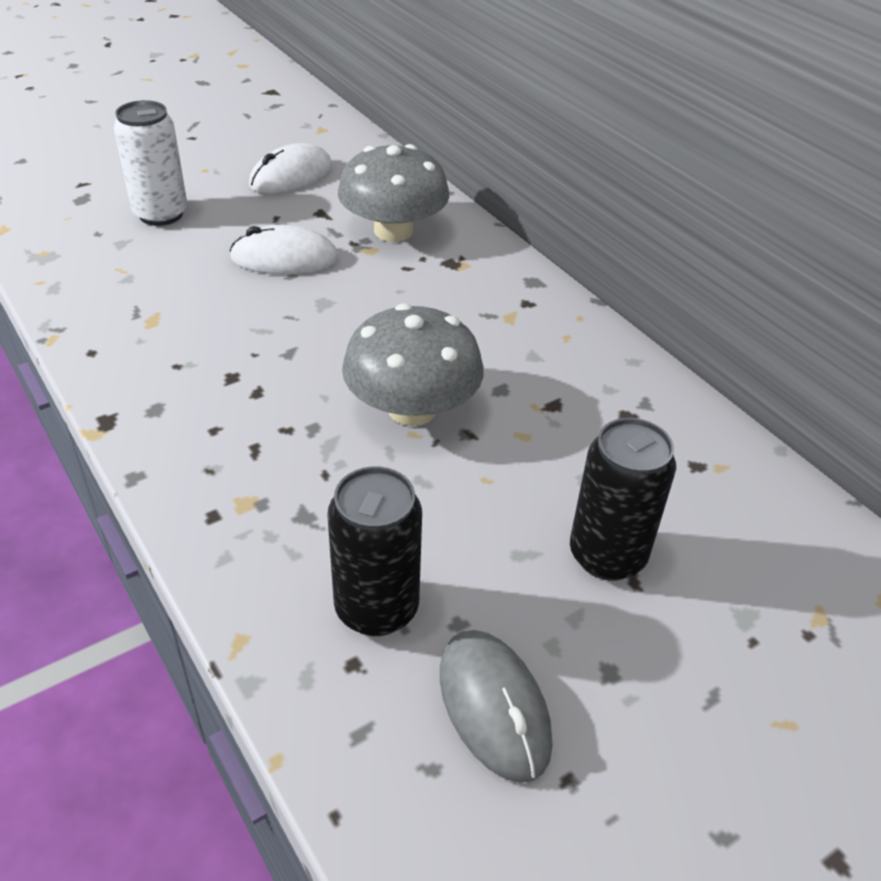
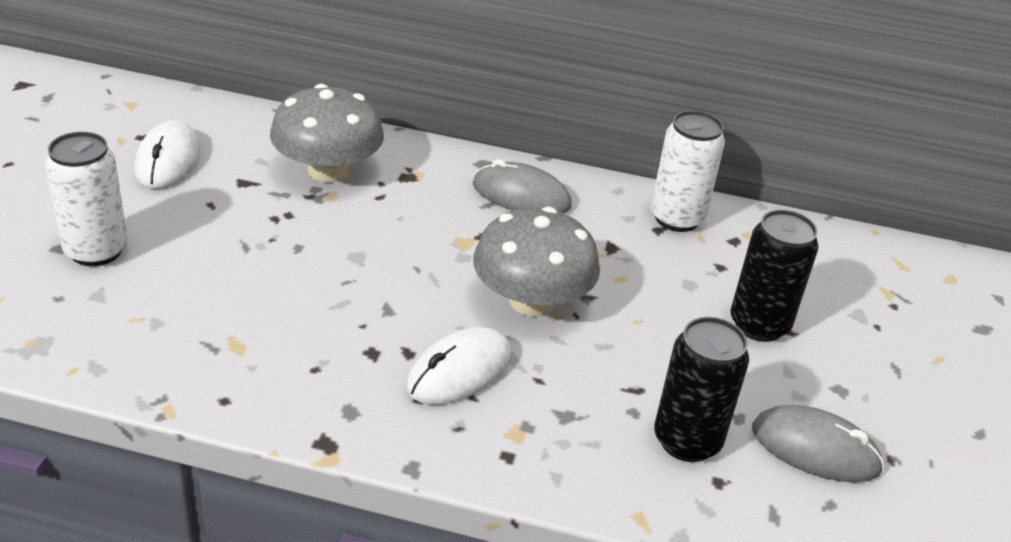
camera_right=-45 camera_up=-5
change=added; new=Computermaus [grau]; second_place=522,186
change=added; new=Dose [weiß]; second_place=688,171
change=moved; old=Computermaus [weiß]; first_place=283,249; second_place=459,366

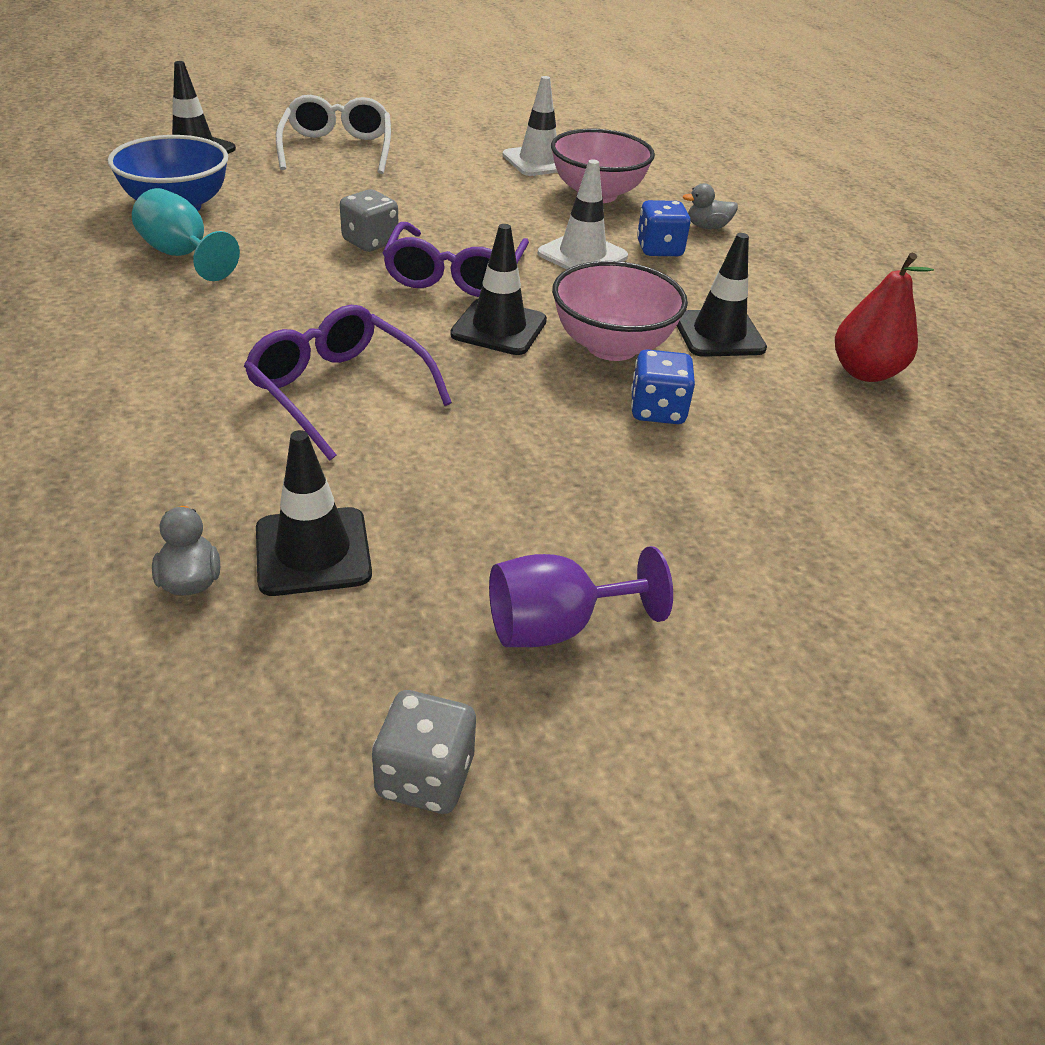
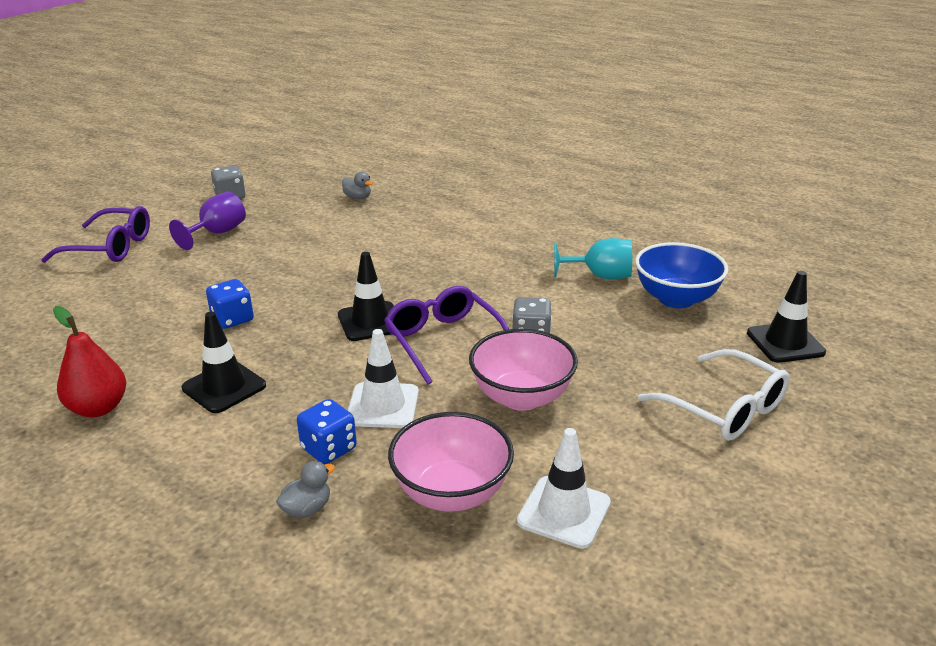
camera_right=145 camera_up=-10
change=removed; old=Leitkegel [schwarz]; first_place=314,513
change=moved; old=Brille [lila]; first_place=348,383; second_place=95,234
change=moved; old=Schüssel [rosa]; first_place=620,311; second_place=523,370

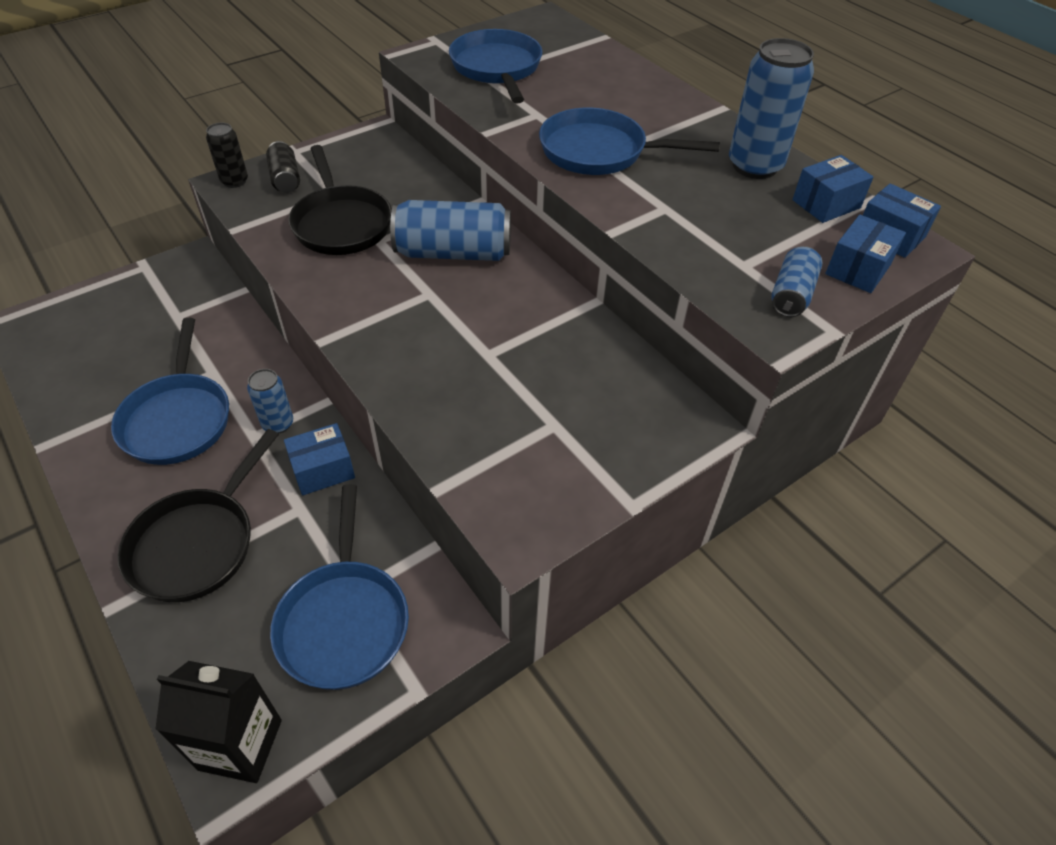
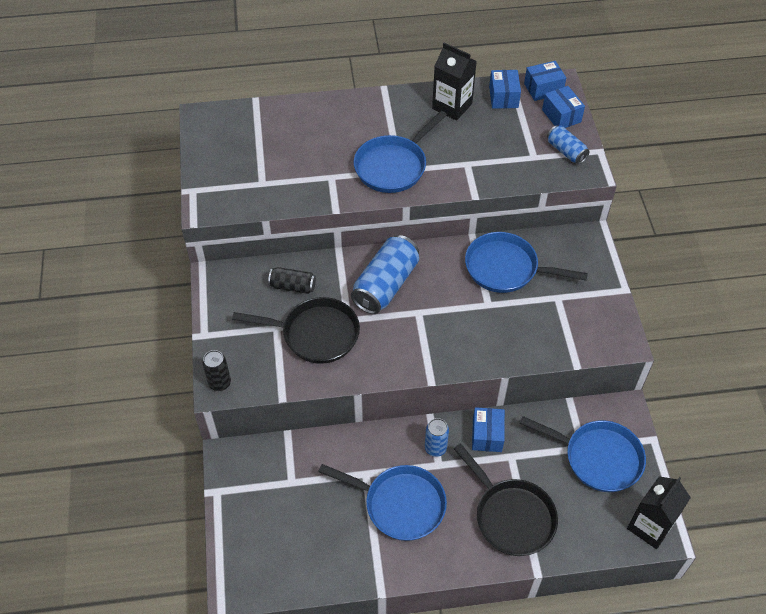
camera_right=-60 camera_up=5
change=moved; old=Dose [schwarz]; first_place=283,167; second_place=292,280
change=moved; old=Pfanne [blau]; first_place=495,66; second_place=526,262
change=replaced; old=Dose [blau]; new=Getränkekarton [schwarz]; first_place=771,108; second_place=454,82

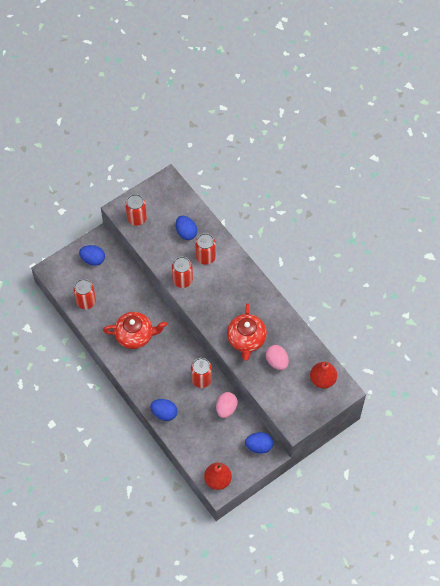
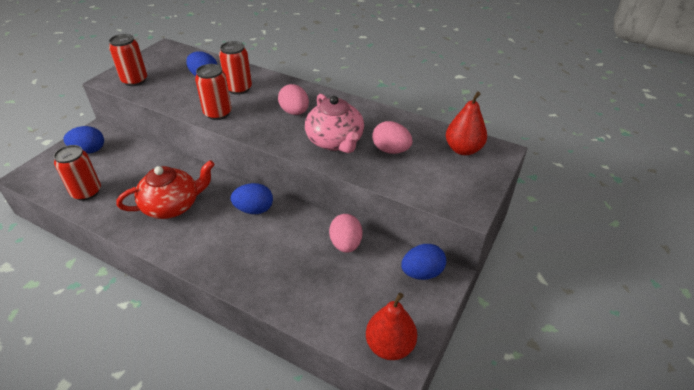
camera_right=-25 camera_up=-20
change=removed; old=Dose [rot]; first_place=201,373
change=added; new=Ei [rosa]; second_place=293,99
change=moved; old=Ei [blau]; first_place=164,410; second_place=252,198
change=recoloured; old=Teekanne [rot]; new=Teekanne [rosa]; first_place=247,331; second_place=334,123

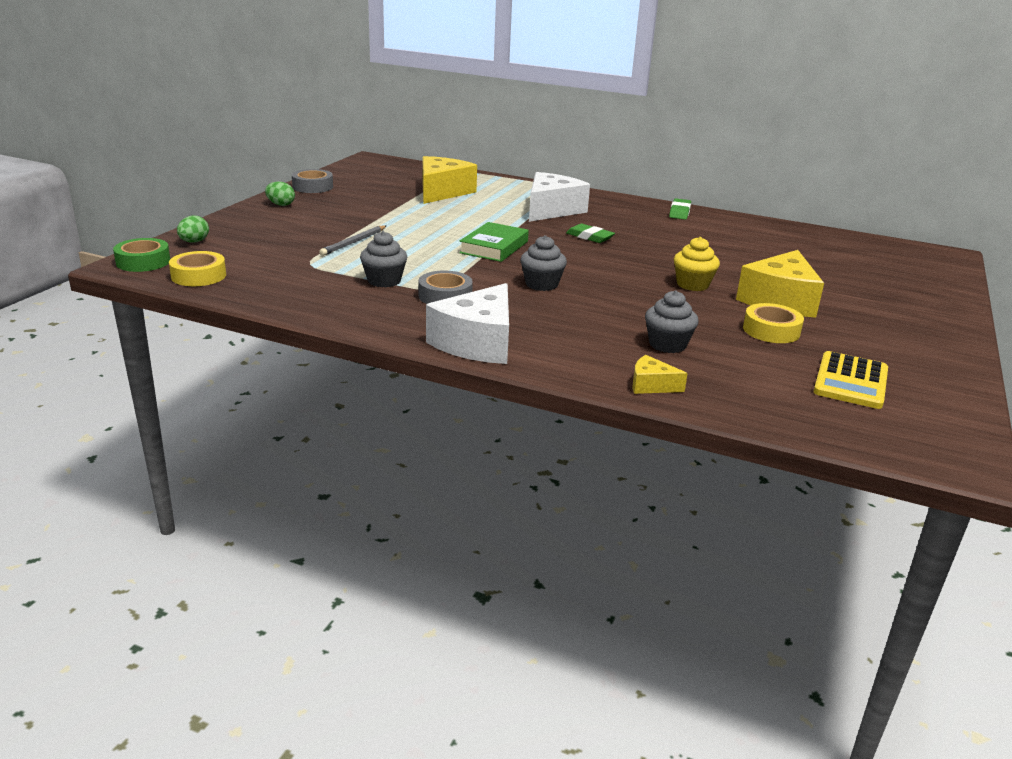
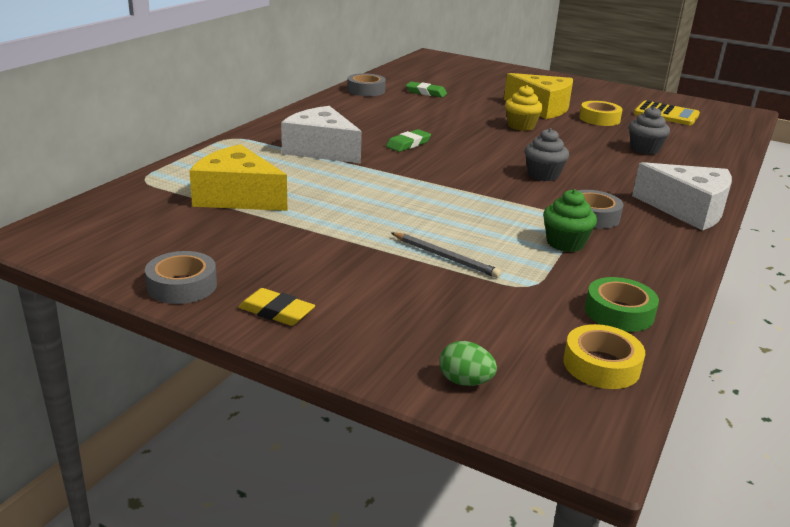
camera_right=-85 camera_up=0
change=removed; old=Buch [grün]; first_place=494,242
change=removed; old=Käse [gelb]; first_place=660,374
change=added; new=Klebeband [grau]; second_place=366,84
change=moved; old=Klebeband [grün]; first_place=141,255; second_place=622,304
change=moved; old=Radiergummi [grün]; first_place=680,209; second_place=426,89
change=replaced; old=Ei [grün]; new=Radiergummi [gelb]; first_place=280,193; second_place=276,307
change=recoloured; old=Muffin [grau]; new=Muffin [grün]; first_place=383,259; second_place=570,220

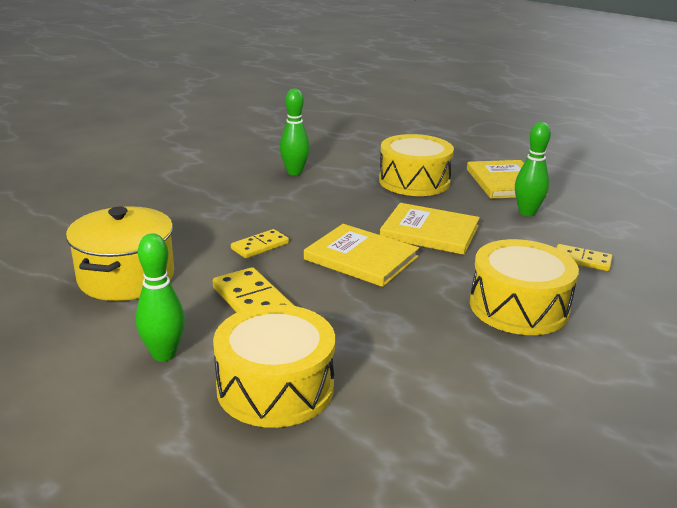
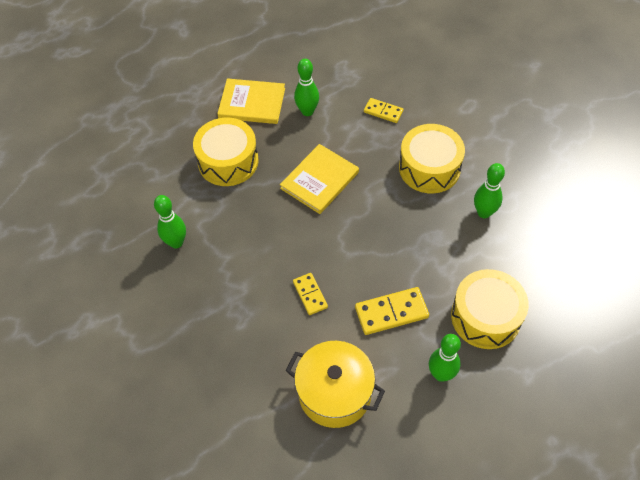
camera_right=-70 camera_up=30
change=removed; old=Buch [gelb]; first_place=361,255
change=added; new=Bowlingkegel [grün]; second_place=489,190
change=turned; old=Dominostein [gelb]; first_place=584,257; second_place=383,110; degrees=75

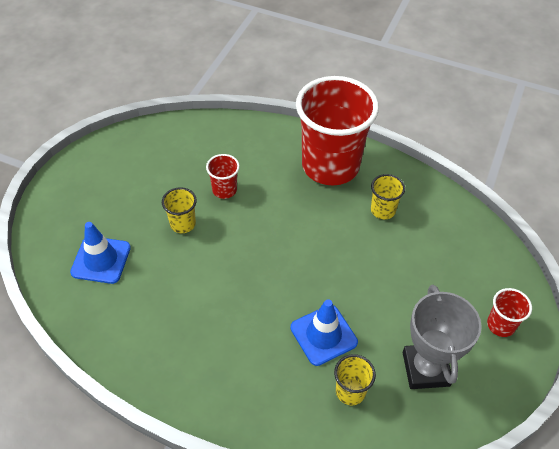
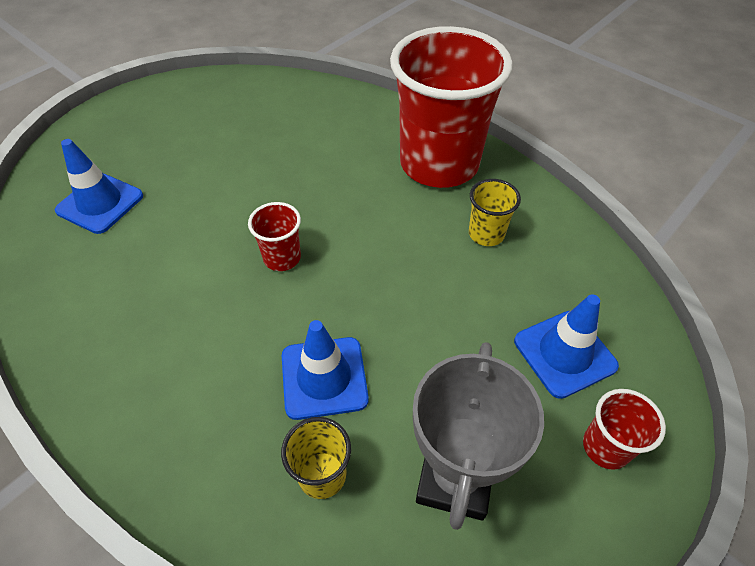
camera_right=20 camera_up=0
change=removed; old=Becher [gelb]; first_place=179,210
change=added; new=Leitkegel [blau]; second_place=566,346
change=moved; old=Becher [rot]; first_place=223,176; second_place=274,236

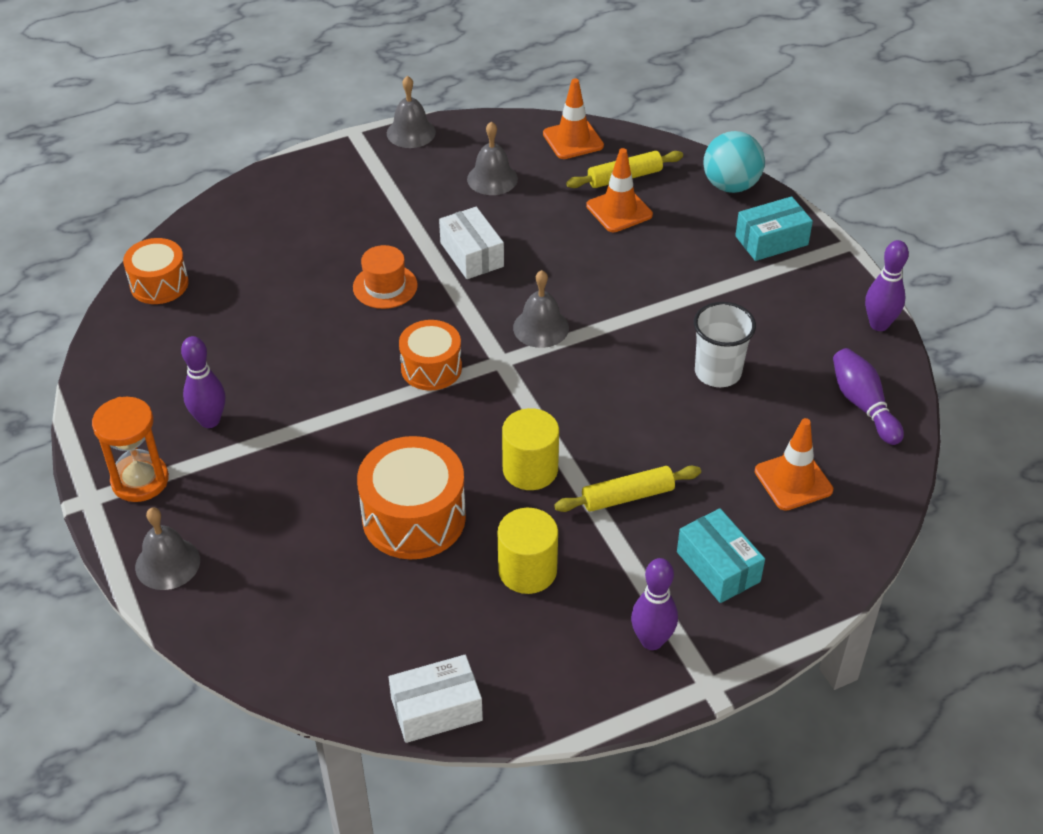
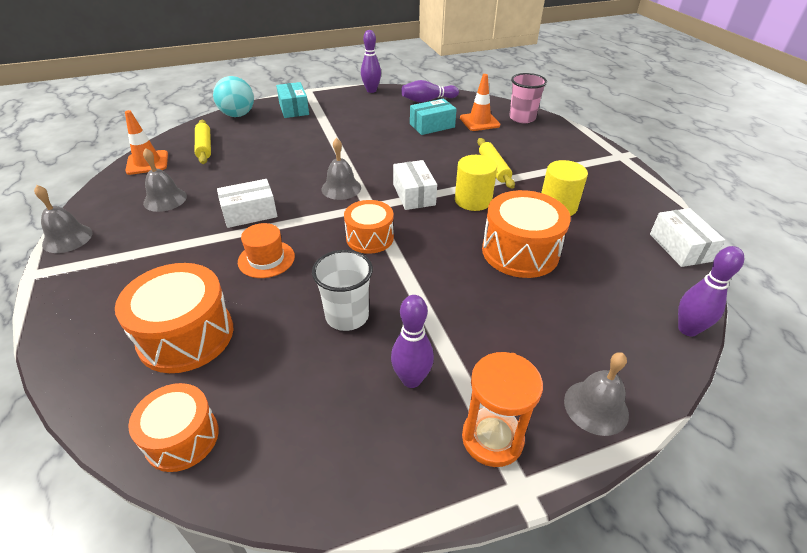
camera_right=-85 camera_up=-5
change=removed; old=Leitkegel [orange]; first_place=619,190
change=added; new=Trommel [orange]; second_place=174,318
change=added; new=Schachtel [weiß]; second_place=415,185
change=added; new=Becher [rosa]; second_place=528,98
change=moved; old=Bowlingkegel [lila]; first_place=654,604; second_place=711,291
change=moved; old=Schachtel [türkis]; first_place=721,555; second_place=433,117
change=moved; old=Becher [weiß]; first_place=725,344; second_place=342,290

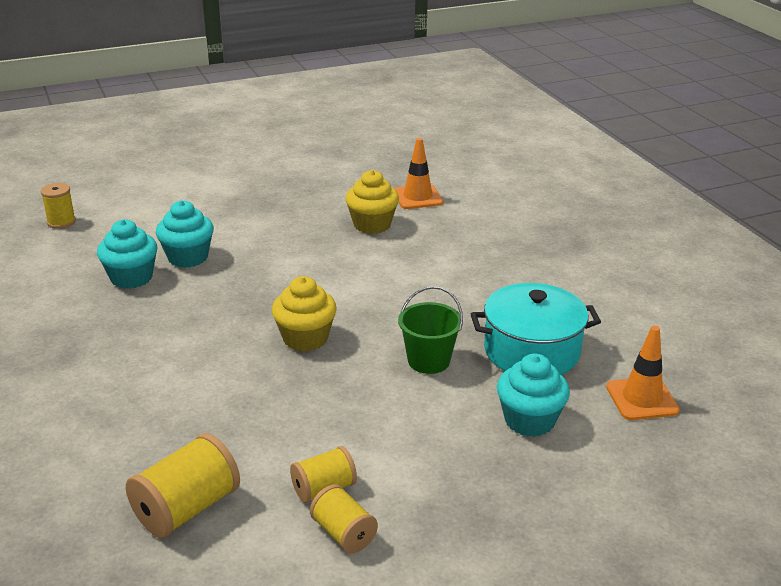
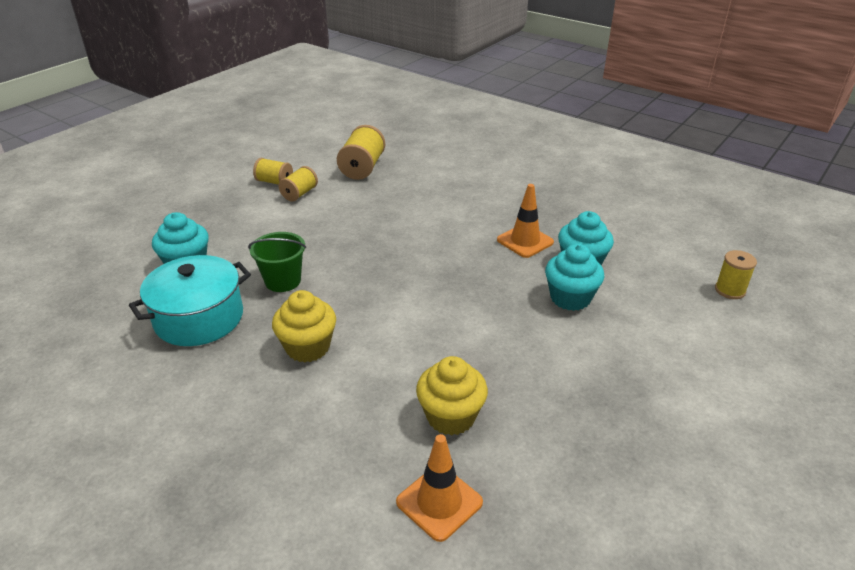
camera_right=150 camera_up=5
change=moved; old=Muffin [gelb]; first_place=304,314; second_place=304,326
change=moved; old=Leitkegel [orange]; first_place=643,373; second_place=525,221

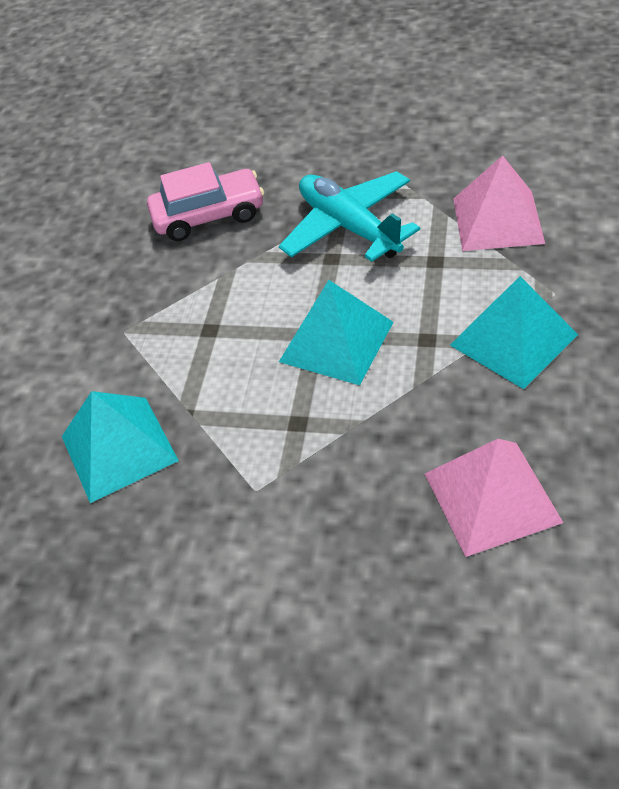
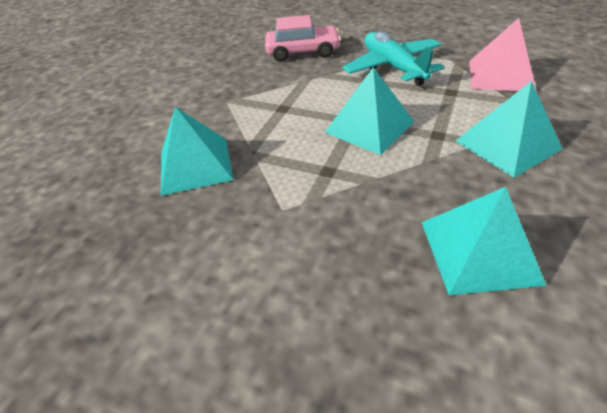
camera_right=10 camera_up=-5
change=recoloured; old=Pyramide [rosa]; new=Pyramide [türkis]; first_place=494,498; second_place=484,241

